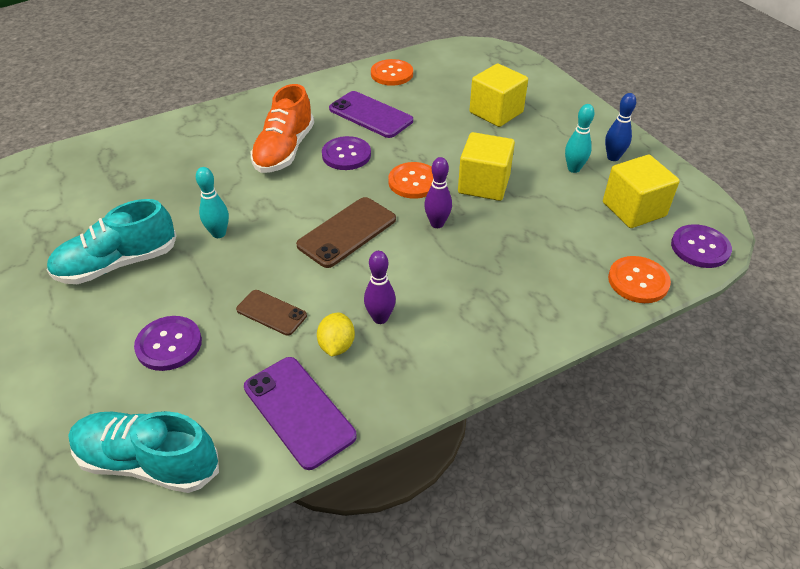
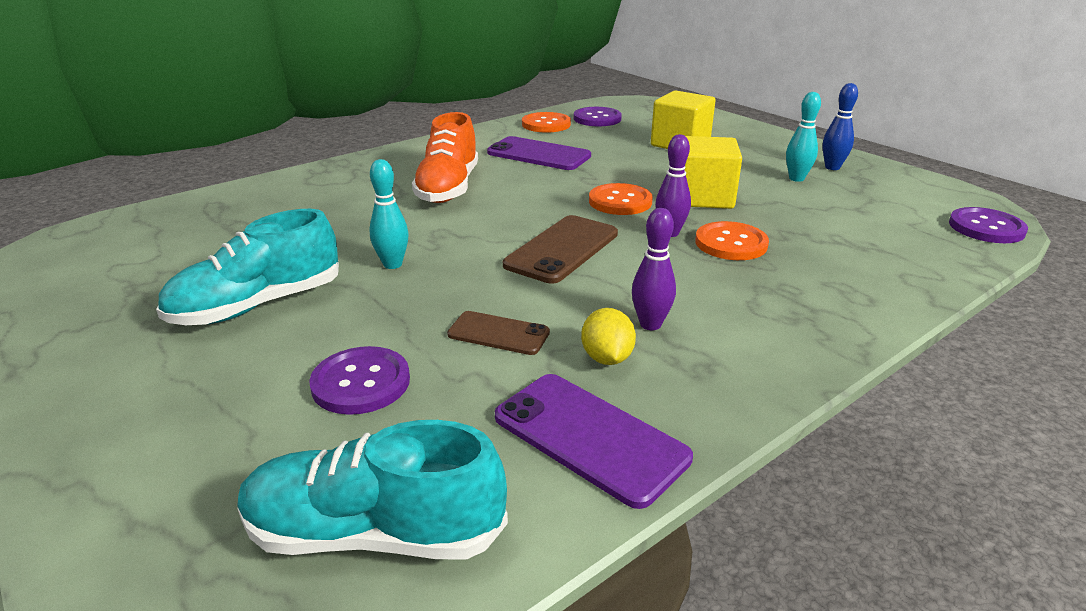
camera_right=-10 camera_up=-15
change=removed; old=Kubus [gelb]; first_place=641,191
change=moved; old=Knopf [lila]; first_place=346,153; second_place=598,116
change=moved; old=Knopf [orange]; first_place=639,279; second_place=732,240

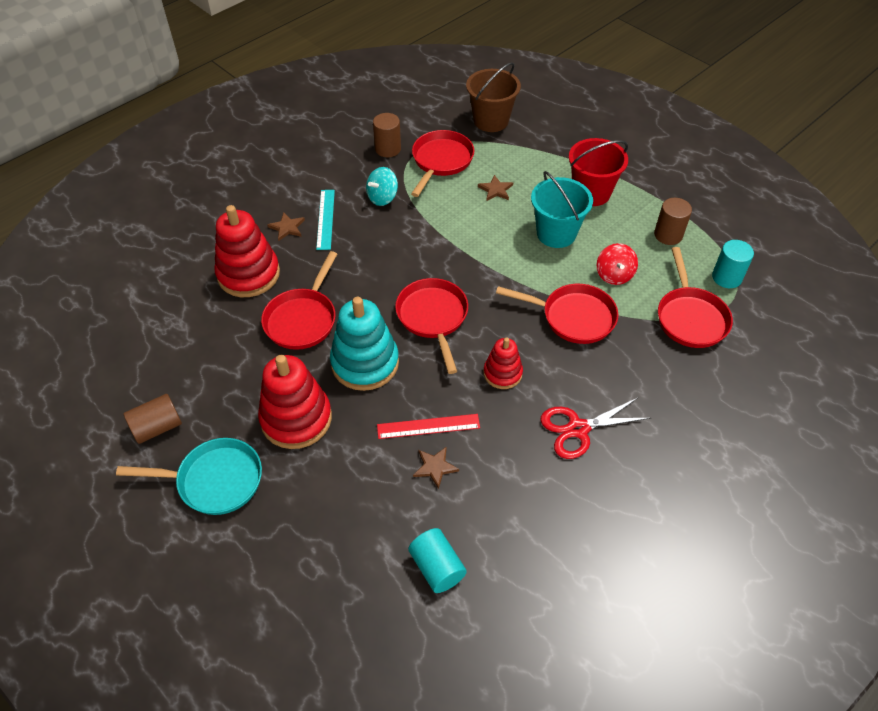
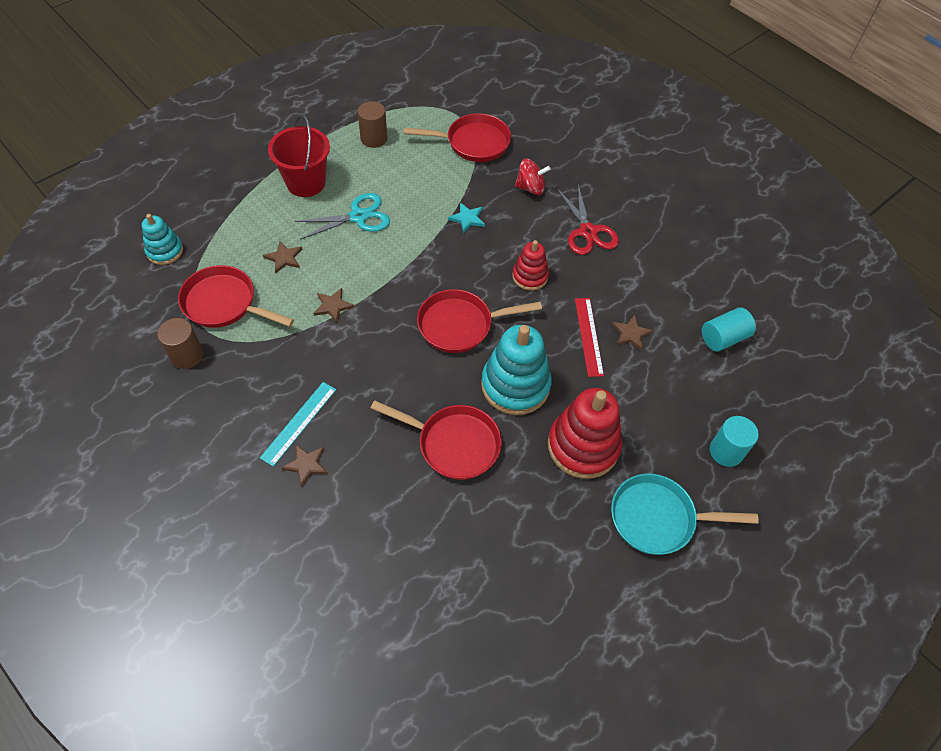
camera_right=-90 camera_up=5
change=removed; old=Vollzylinder [braun]; first_place=152,419
change=removed; old=Stapelspielzeug [rot]; first_place=247,251
change=removed; old=Kreisel [türkis]; first_place=382,186
change=added; new=Stern [braun]; second_place=333,305
change=moved; old=Kreisel [rot]; first_place=617,264; second_place=533,177
change=moved; old=Vollzylinder [türkis]; first_place=733,264; second_place=734,441
change=replaced; old=Eimer [braun]; new=Stapelspielzeug [türkis]; first_place=493,97; second_place=162,239
change=replaced; old=Pfanne [rot]; new=Stern [türkis]; first_place=557,314; second_place=466,218
change=replaced; old=Eimer [türkis]; new=Schere [türkis]; first_place=562,209; second_place=342,216
change=turned; old=Pfanne [türkis]; first_place=189,476; second_place=685,514; degrees=-90
change=turned; old=Lineal [türkis]; first_place=325,220; second_place=298,424; degrees=-60

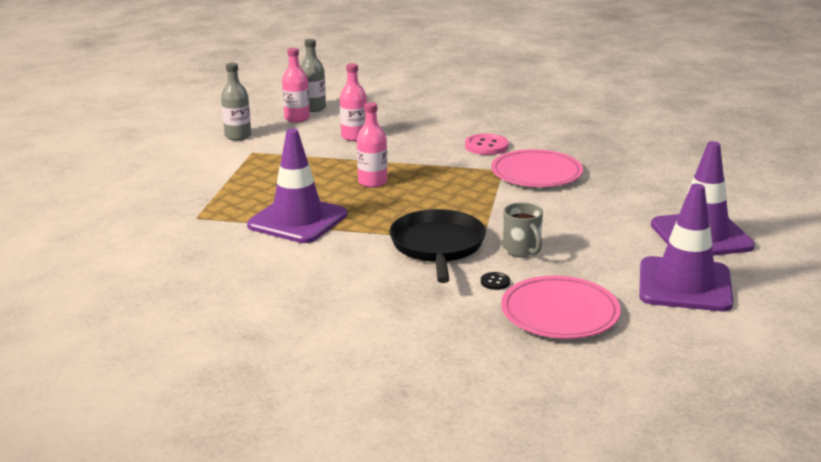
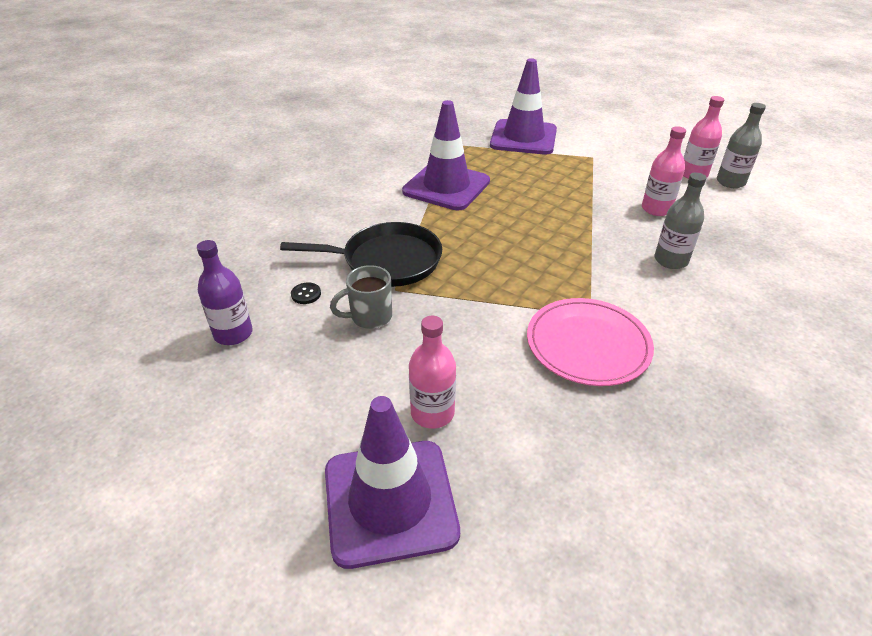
camera_right=90 camera_up=15
change=removed; old=Knopf [rosa]; first_place=487,144
change=moved; old=Flasche [grau]; first_place=236,101; second_place=680,220
change=moved; old=Flasche [rosa]; first_place=372,145; second_place=432,372
change=moved; old=Leitkegel [lila]; first_place=686,247; second_place=523,106
change=replaced; old=Teller [rosa]; new=Flasche [lila]; first_place=561,307; second_place=225,292

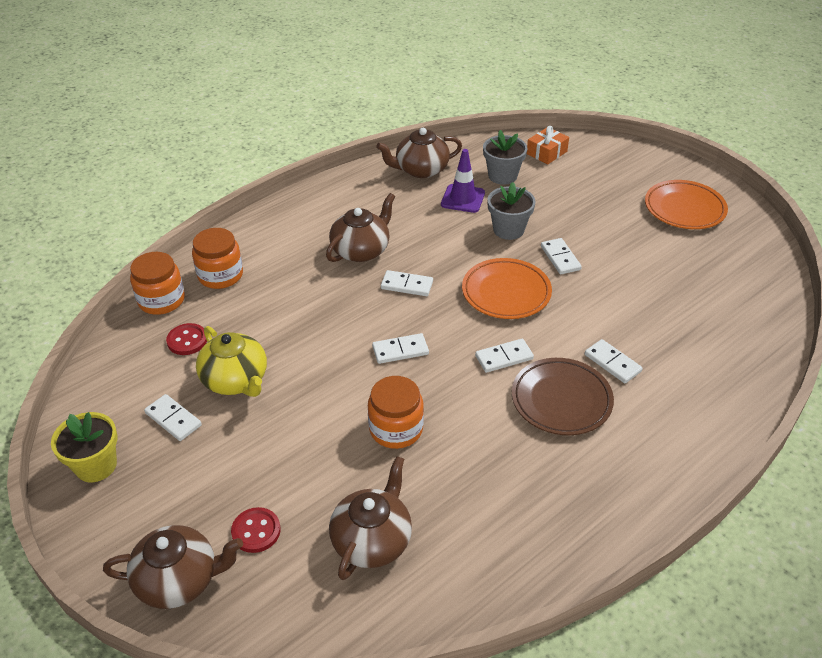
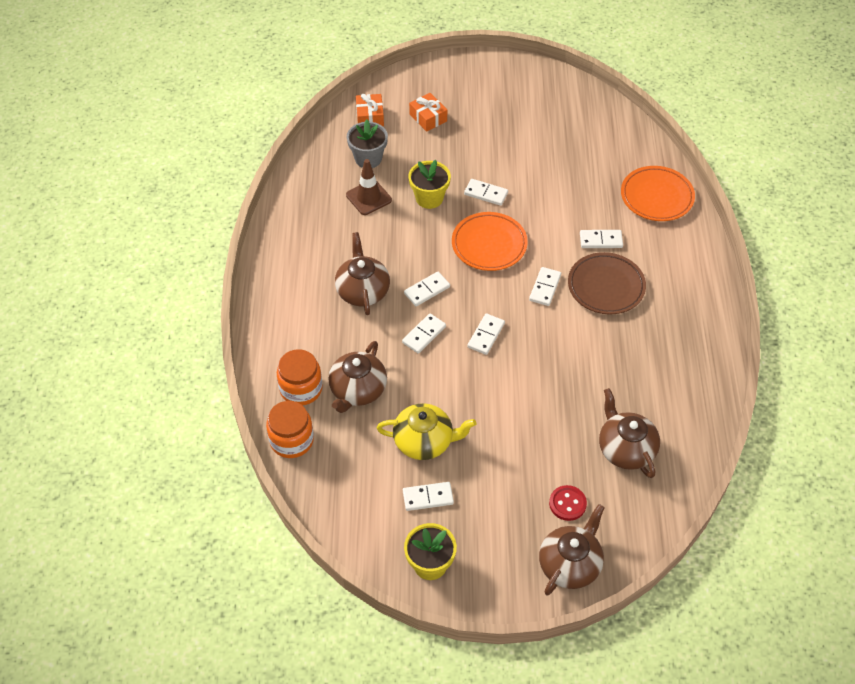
camera_right=-50 camera_up=10
change=removed; old=Knopf [rot]; first_place=186,339
change=removed; old=Einmachglas [orange]; first_place=396,412
change=added; new=Dominostein [weiß]; second_place=424,333
change=added; new=Geschenk [orange]; second_place=428,112
change=moved; old=Teekanne [braun]; first_place=419,153; second_place=357,377
change=moved; old=Teller [orange]; first_place=686,204; second_place=658,193
change=recoloured; old=Leitkegel [lila]; new=Leitkegel [braun]; first_place=463,181; second_place=369,187
change=recoloured; old=Blumentopf [grau]; new=Blumentopf [gelb]; first_place=511,211; second_place=429,184

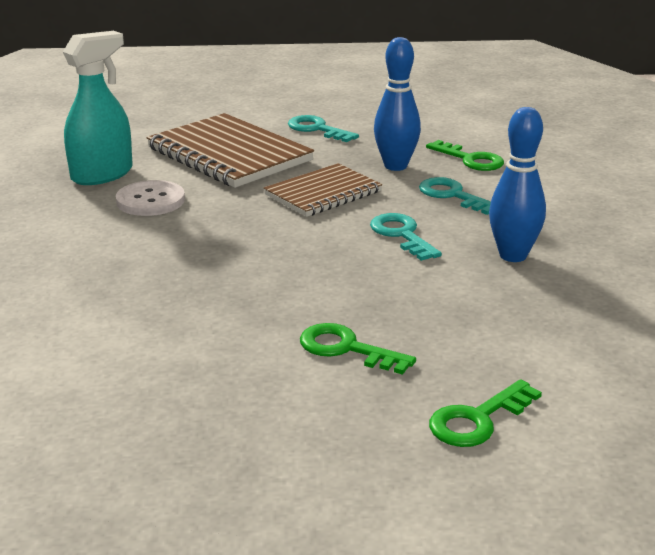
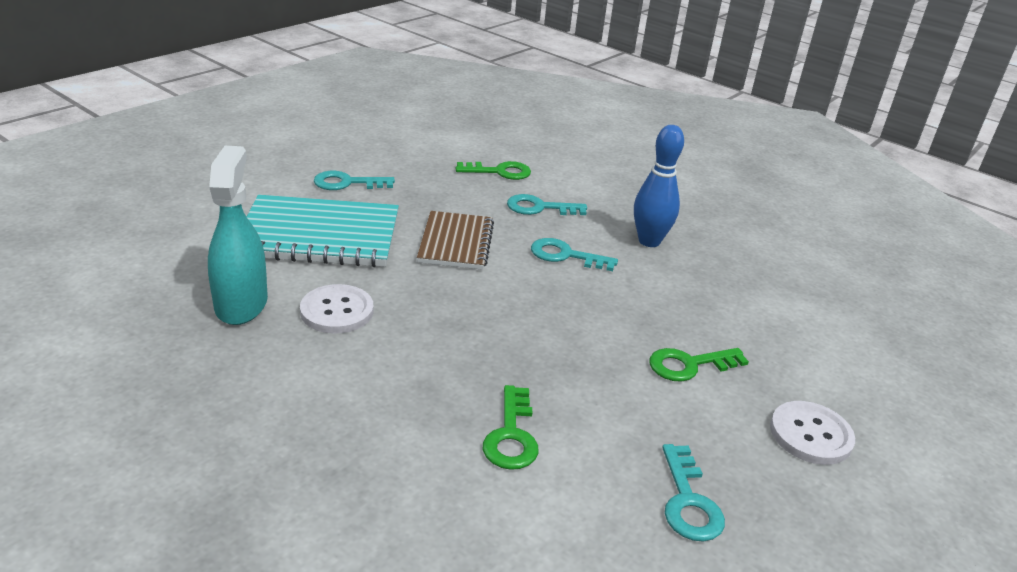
camera_right=-50 camera_up=5
change=removed; old=Bowlingkegel [blau]; first_place=397,104
change=added; new=Schlüssel [türkis]; second_place=693,493
change=added; new=Knopf [weiß]; second_place=812,433
change=moved; old=Schlüssel [grün]; first_place=485,413; second_place=511,427
change=recoloured; old=Notizbuch [braun]; new=Notizbuch [türkis]; first_place=230,150; second_place=323,231

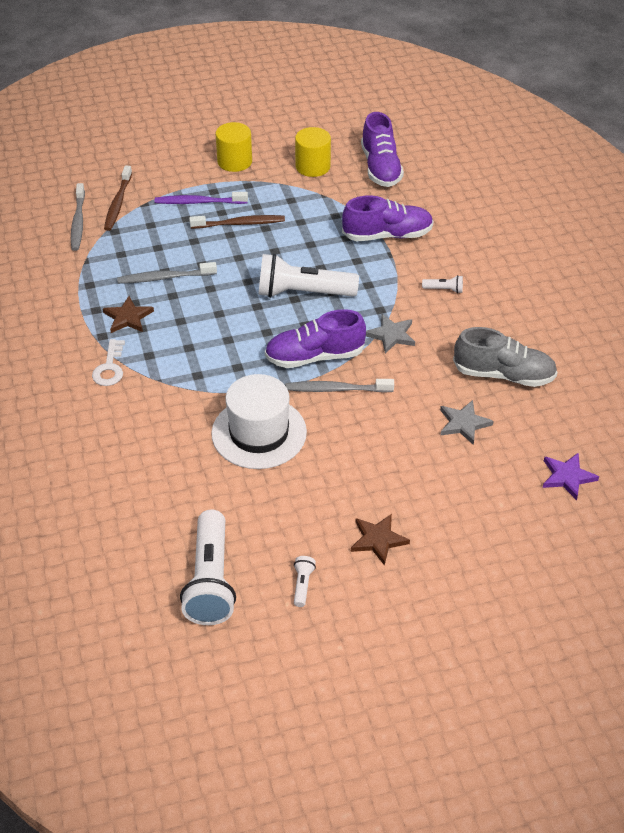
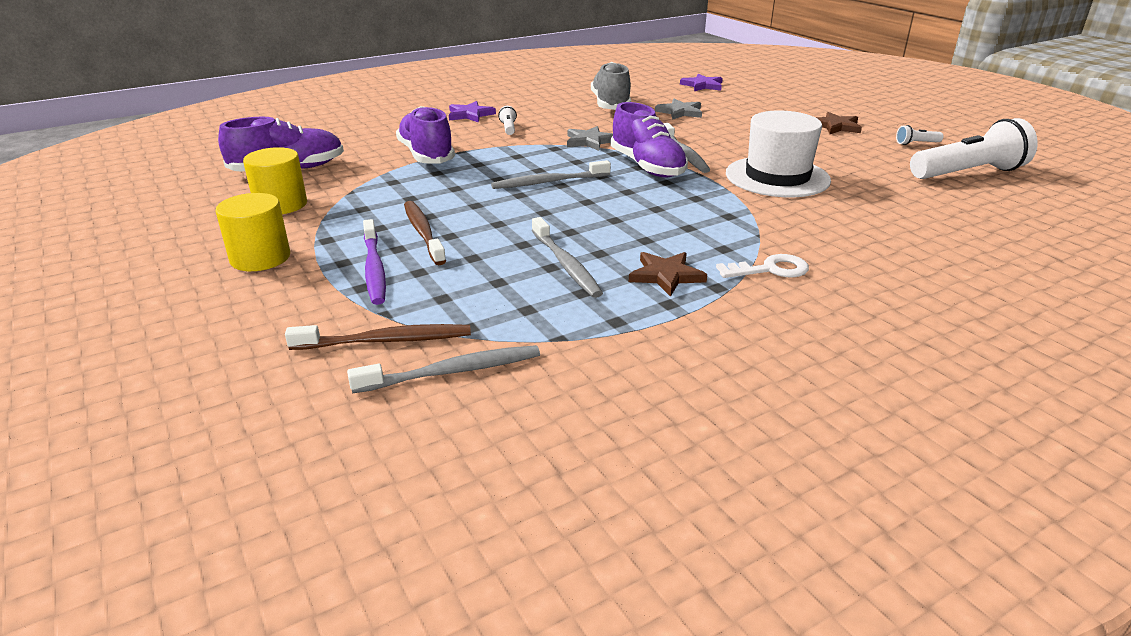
camera_right=-105 camera_up=-15
change=added; new=Stern [lila]; second_place=472,112
change=replaced; old=Taschenlampe [weiß]; new=Zahnbürste [grau]; first_place=308,275; second_place=551,174

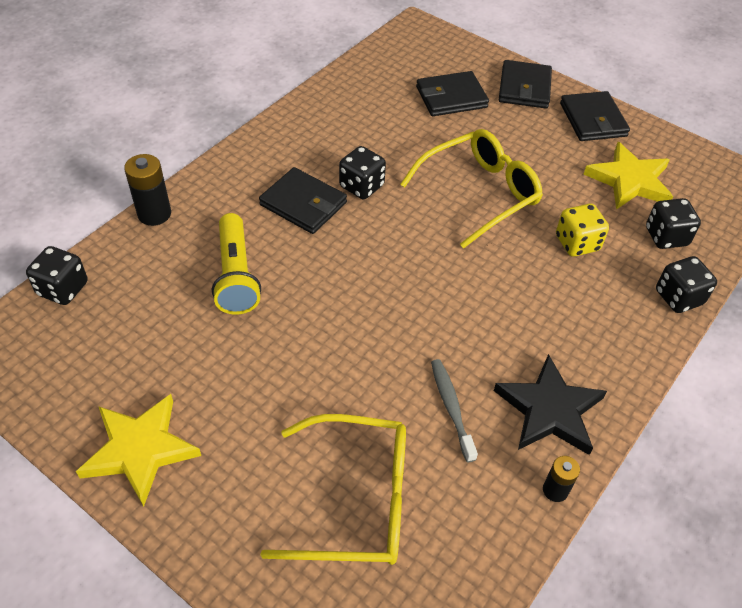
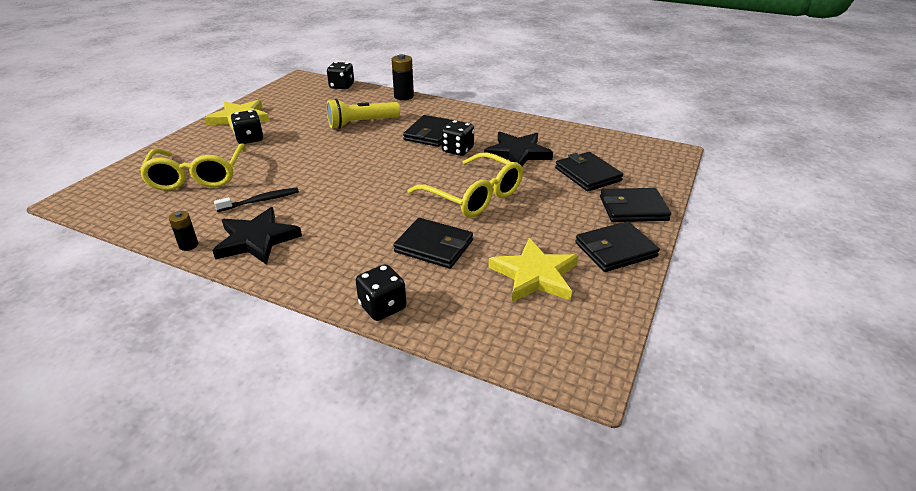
camera_right=80 camera_up=-15
change=added; new=Stern [schwarz]; second_place=518,149
change=moved; old=Spielwürfel [schwarz]; first_place=673,223; second_place=247,127
change=replaced; old=Spielwürfel [gelb]; new=Geldbörse [schwarz]; first_place=582,230; second_place=433,243
change=recoloured; old=Zahnbürste [grau]; new=Zahnbürste [schwarz]; first_place=454,410; second_place=256,200

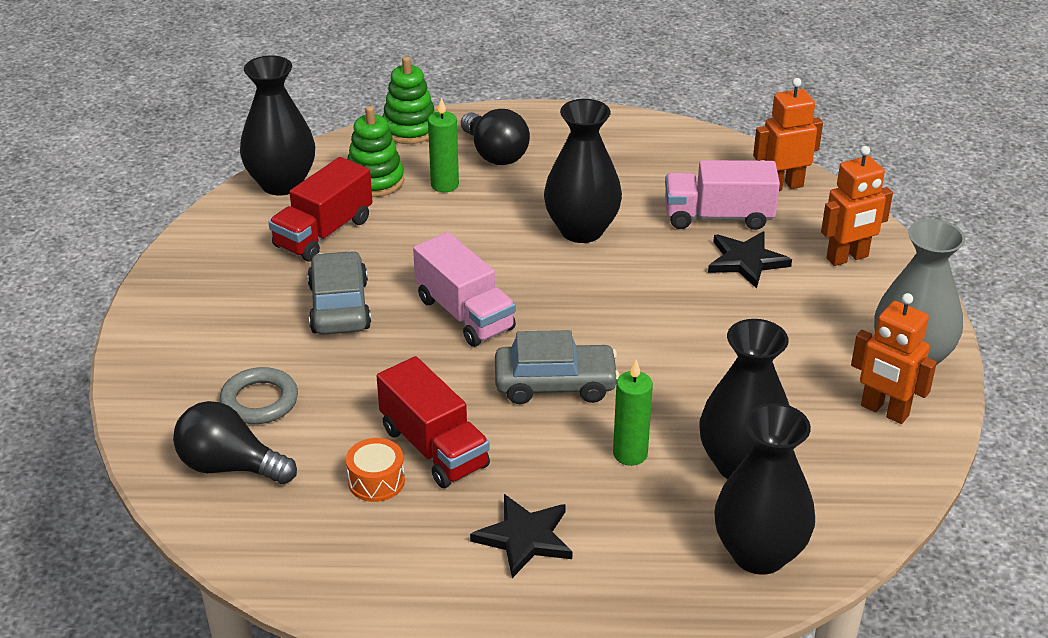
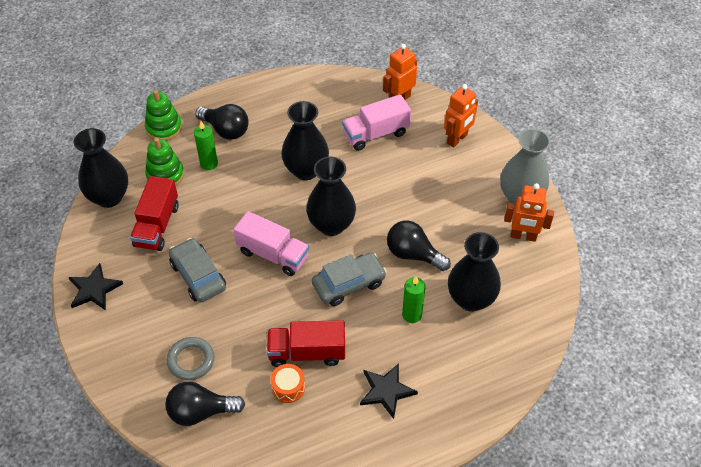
camera_right=-25 camera_up=15
change=added; new=Glühbirne [schwarz]; second_place=419,246
change=moved; old=Stern [schwarz]; first_place=750,260; second_place=96,287
change=moved; old=Vase [schwarz]; first_place=764,489; second_place=331,196
change=turned; old=Lastwagen [rot]; first_place=433,422; second_place=306,343; degrees=150

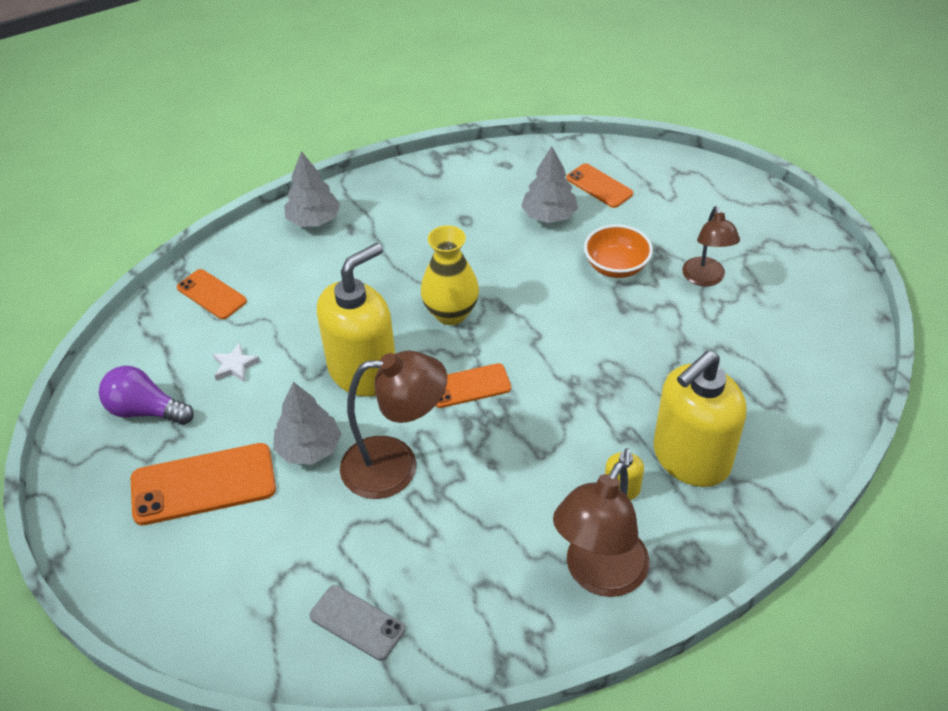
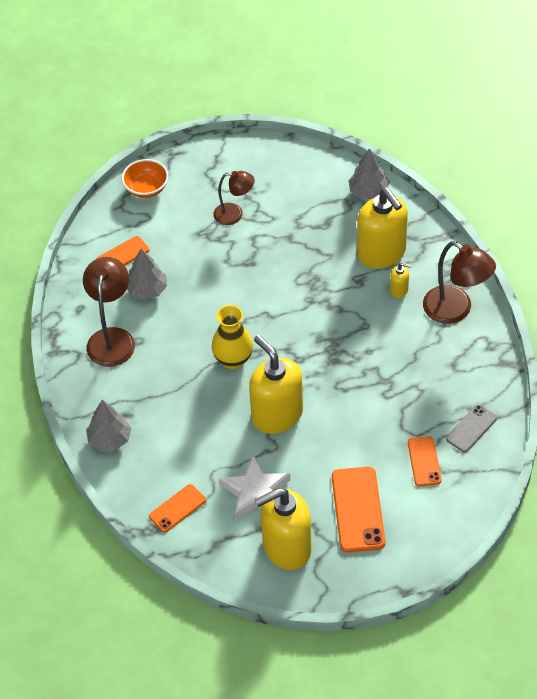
camera_right=-80 camera_up=5
change=moved; old=Baum [grau]; first_place=307,423; second_place=369,173
change=moved; old=Lampe [braun]; first_place=393,425; second_place=109,312
change=moved; old=Handy [orange]; first_place=473,385; second_place=425,461
change=moved; old=Schüssel [orange]; first_place=618,251; second_place=145,178
change=replaced; old=Glühbirne [lila]; new=Seifenspender [gelb]; first_place=146,395; second_place=283,529
change=resized; old=Stern [weiß]; first_place=236,362; second_place=255,487; factor=2.07

